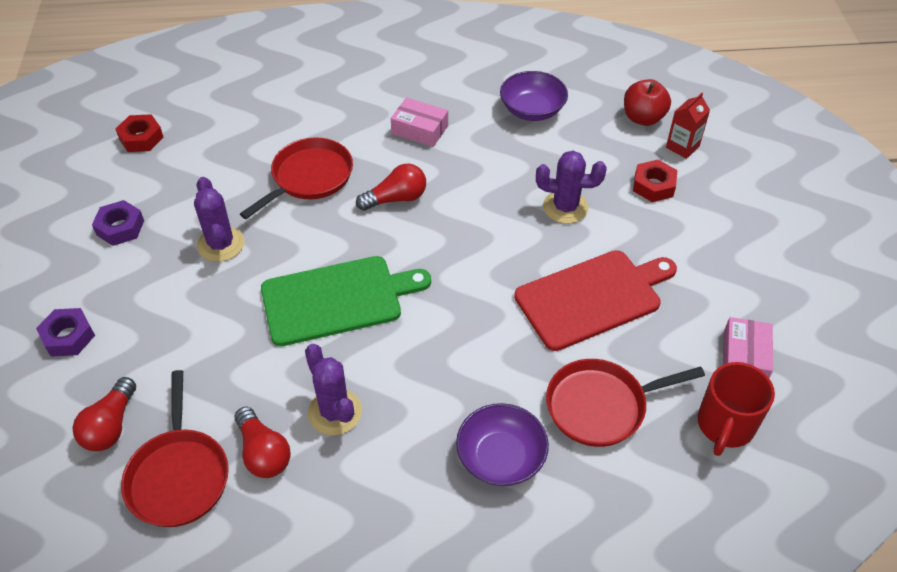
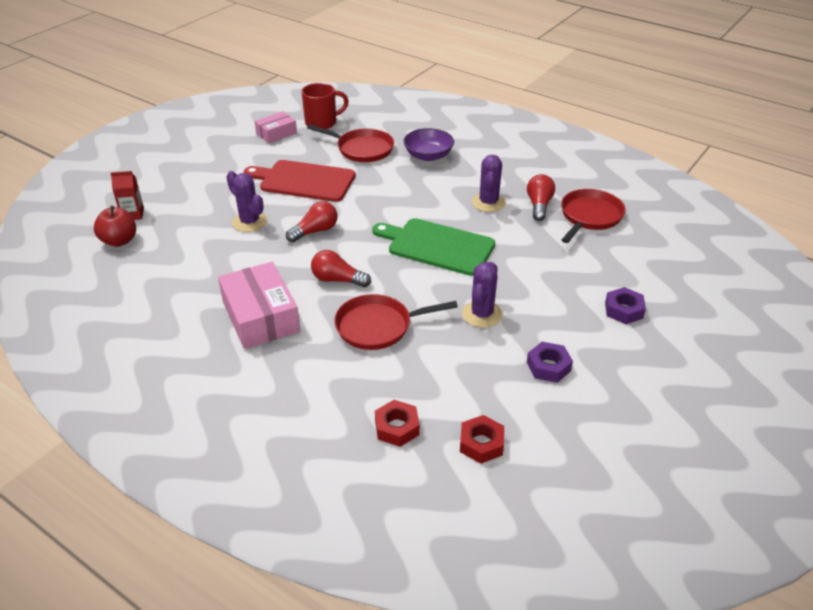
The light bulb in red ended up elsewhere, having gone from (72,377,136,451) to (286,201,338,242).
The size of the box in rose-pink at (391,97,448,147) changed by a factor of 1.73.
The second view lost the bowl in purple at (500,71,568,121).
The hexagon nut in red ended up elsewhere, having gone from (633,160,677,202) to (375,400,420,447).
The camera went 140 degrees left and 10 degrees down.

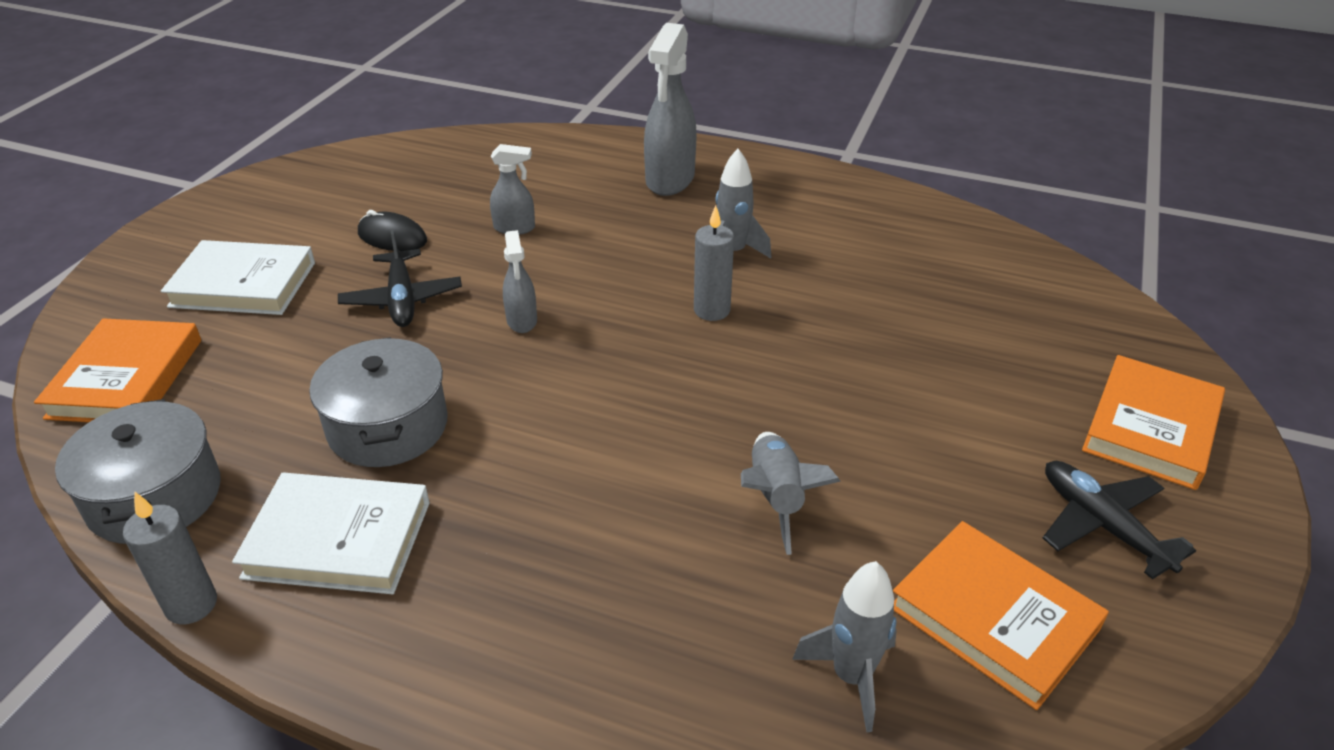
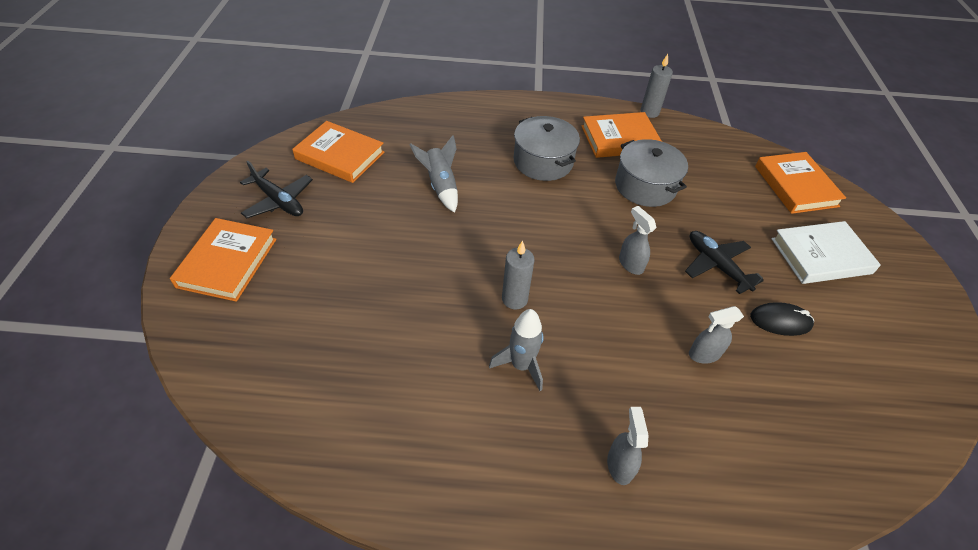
The cooking pot in ash-grey ended up elsewhere, having gone from (55,399,220,544) to (514,116,580,181).
What was the book in snow-white at (232,473,430,594) turned into the book in orange-coloured at (581,112,661,158).
The size of the sprayer in ash-grey at (644,23,697,196) changed by a factor of 0.54.
The second view lost the spaceship in ash-grey at (792,561,897,732).
The camera went 160 degrees right and 10 degrees up.

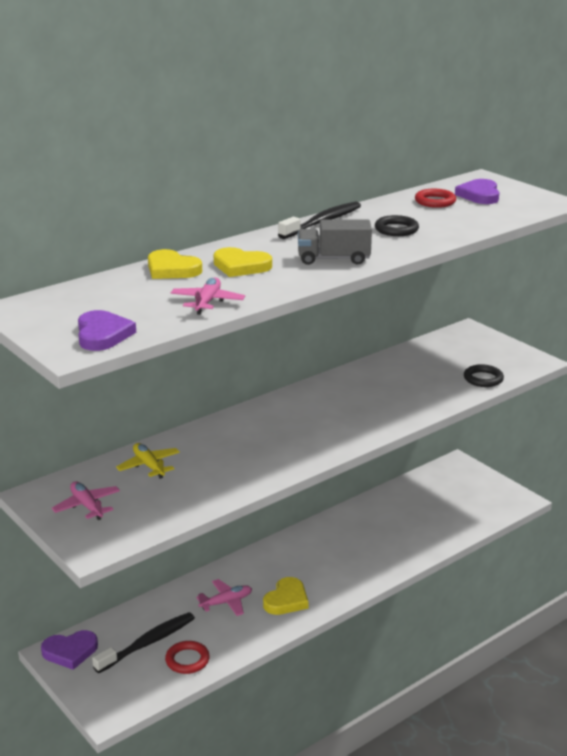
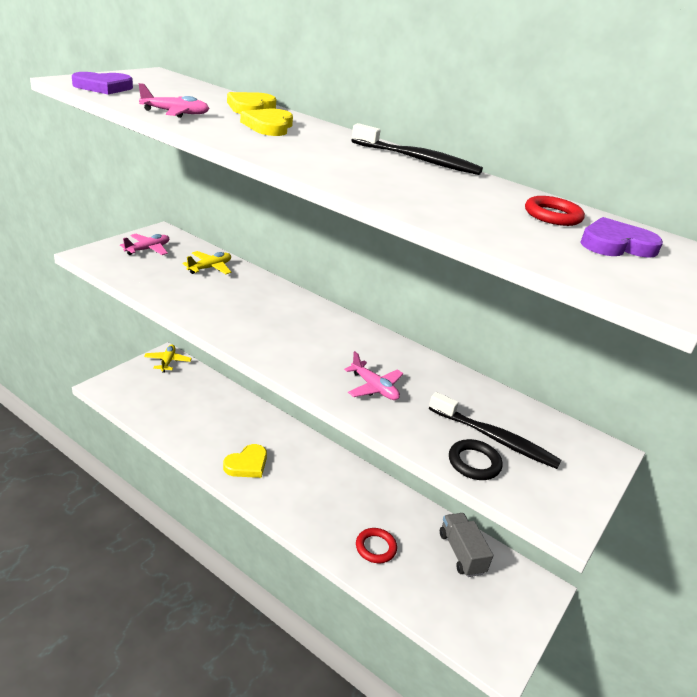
Where the heart in purple stood at (41,630,98,670), the toy plane in yellow came to stand at (144,345,192,373).
The tooth brush in ebony ended up elsewhere, having gone from (92,612,195,673) to (429,392,562,469).
The hoop in red ended up elsewhere, having gone from (165,641,210,674) to (356,528,397,563).
The toy plane in rose-pink ended up elsewhere, having gone from (196,579,252,616) to (344,351,403,400).
The heart in yellow at (263,577,309,615) ended up facing another way, 60 degrees counterclockwise from before.
The lorry in ash-grey ended up elsewhere, having gone from (298,219,372,265) to (440,513,493,577).
The second view lost the hoop in ebony at (375,215,419,236).
The camera went 70 degrees right and 5 degrees up.

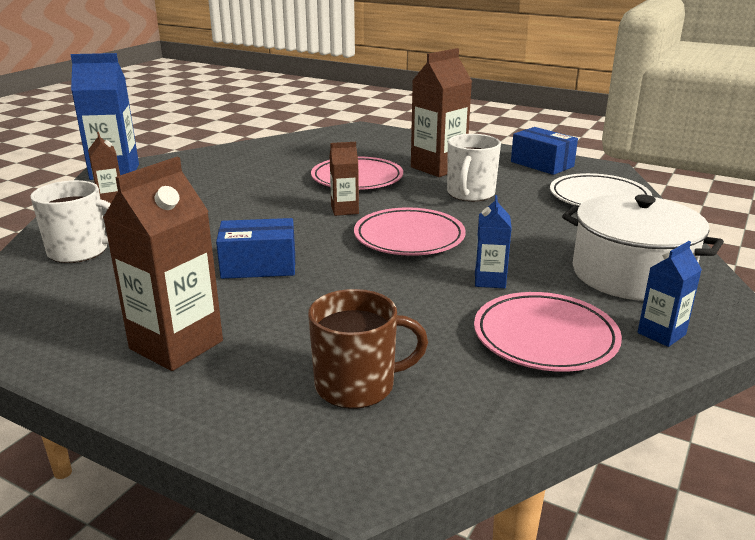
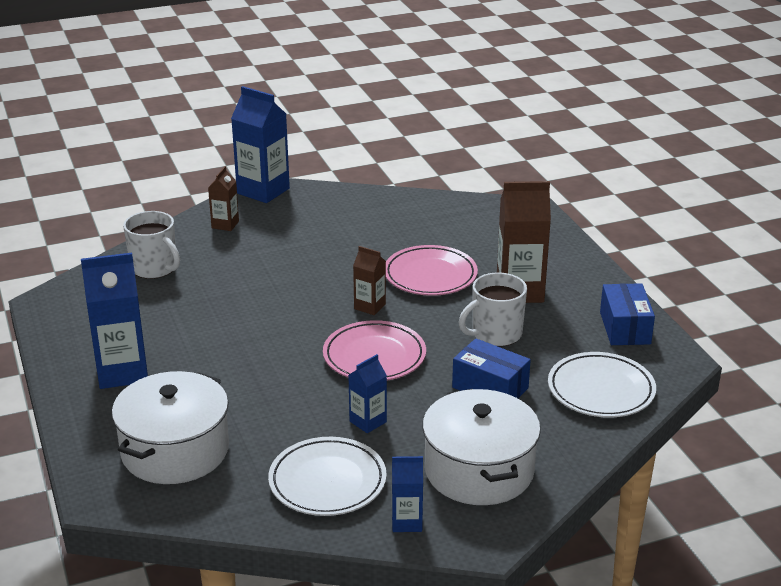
What was the milk carton in dark brown at (103,157,223,371) turned into the milk carton in cobalt at (81,253,148,389).
The box in cobalt ended up elsewhere, having gone from (216,218,295,279) to (452,338,531,399).
Where the coffee mug in dark brown stood at (308,289,428,409), the cooking pot in snow-white came to stand at (112,371,229,484).
What was the dinner plate in rose-pink at (474,292,622,372) turned into the dinner plate in snow-white at (268,437,387,516).
The camera went 40 degrees right and 5 degrees up.

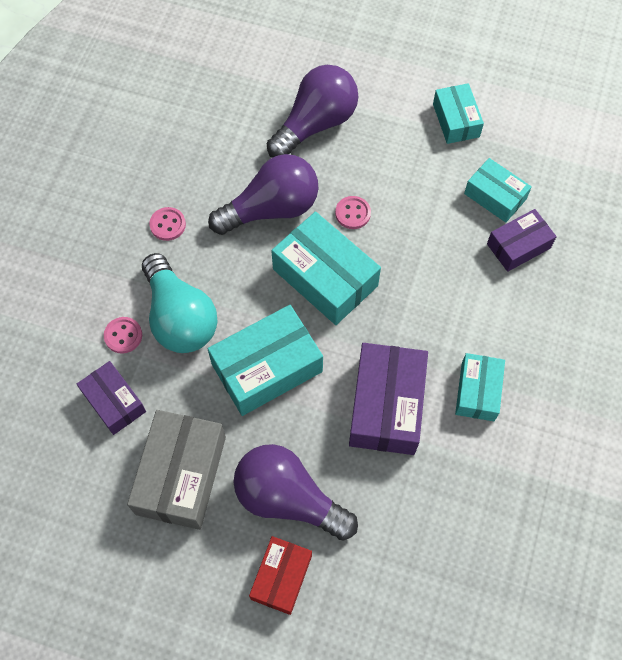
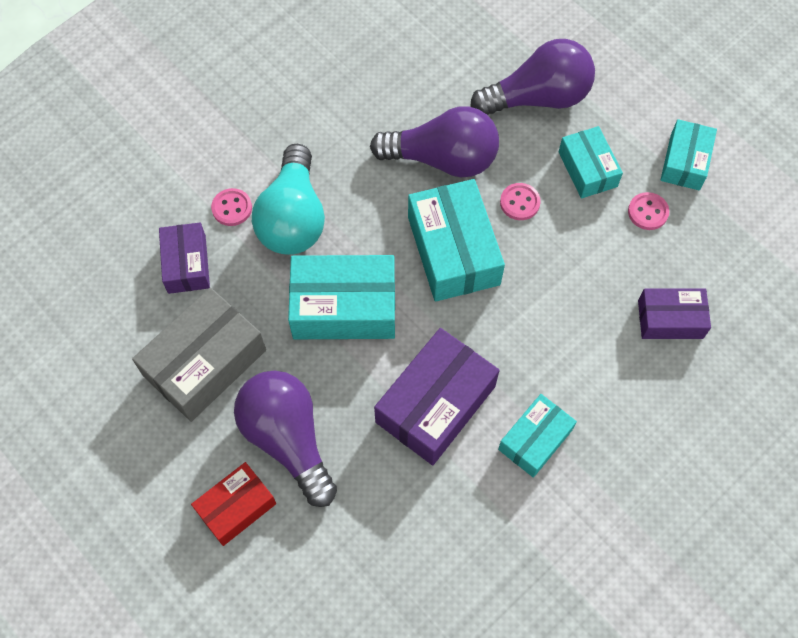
The shirt button in rose-pink ended up elsewhere, having gone from (149,207,186,241) to (628,192,669,230).
The box in aqua ended up elsewhere, having gone from (464,158,532,223) to (559,126,623,199).
The camera went 30 degrees right and 0 degrees up.

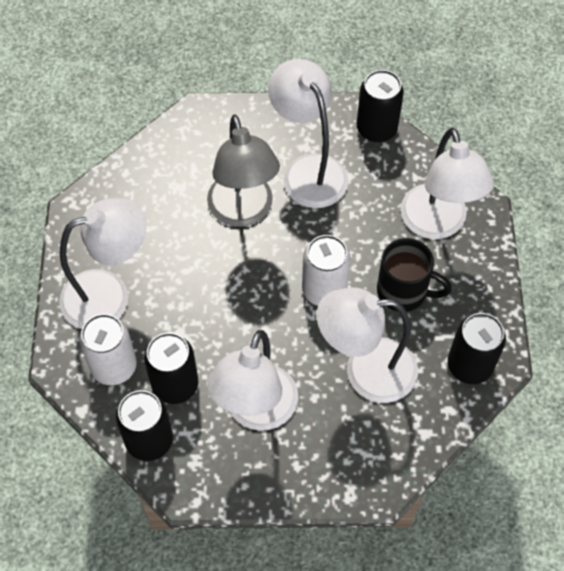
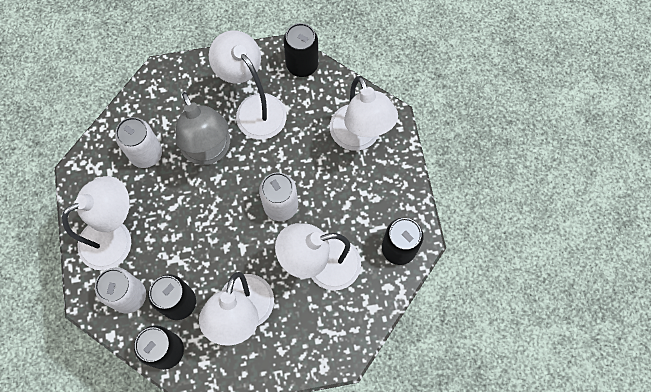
The second view lost the coffee mug in ebony at (377,238,452,312).
The second view gained the can in snow-white at (115,117,162,168).
The camera went 10 degrees left and 10 degrees up.

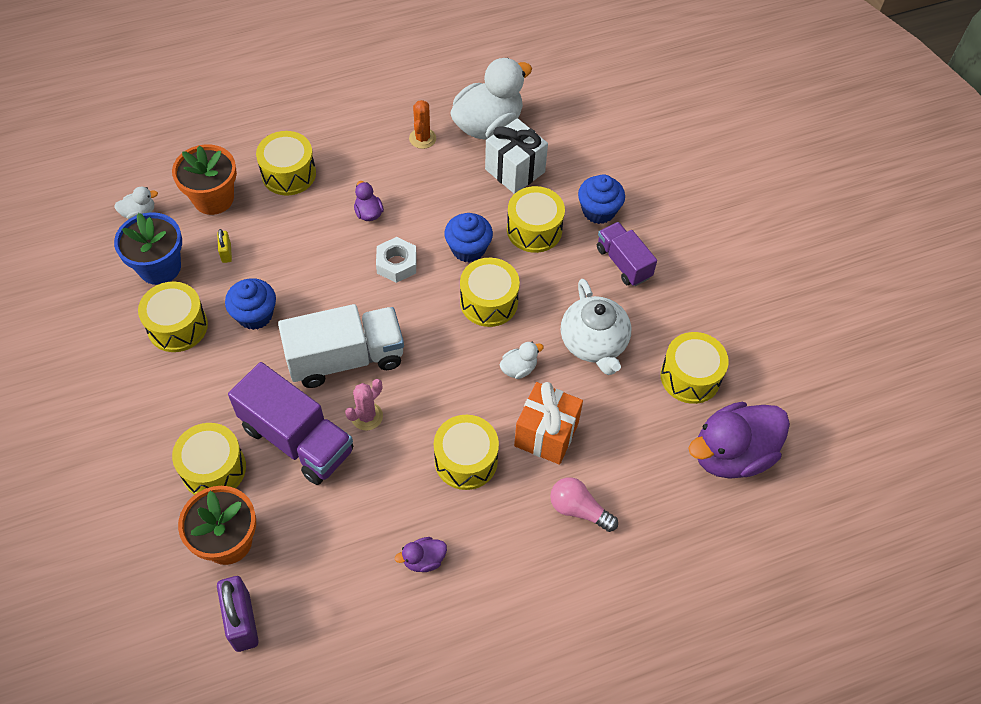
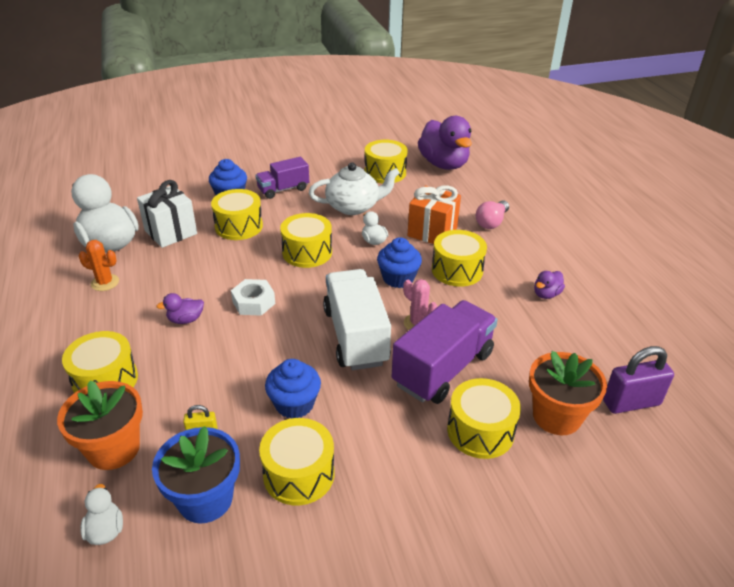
The rubber duck in purple at (395,537,447,572) ended up facing another way, 60 degrees clockwise from before.
The fairy cake in cobalt ended up elsewhere, having gone from (445,213,493,262) to (377,237,422,288).
The camera went 85 degrees left and 20 degrees down.

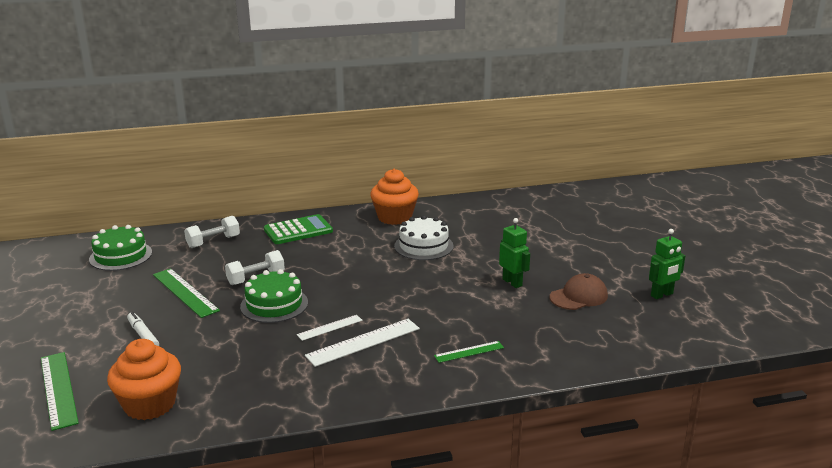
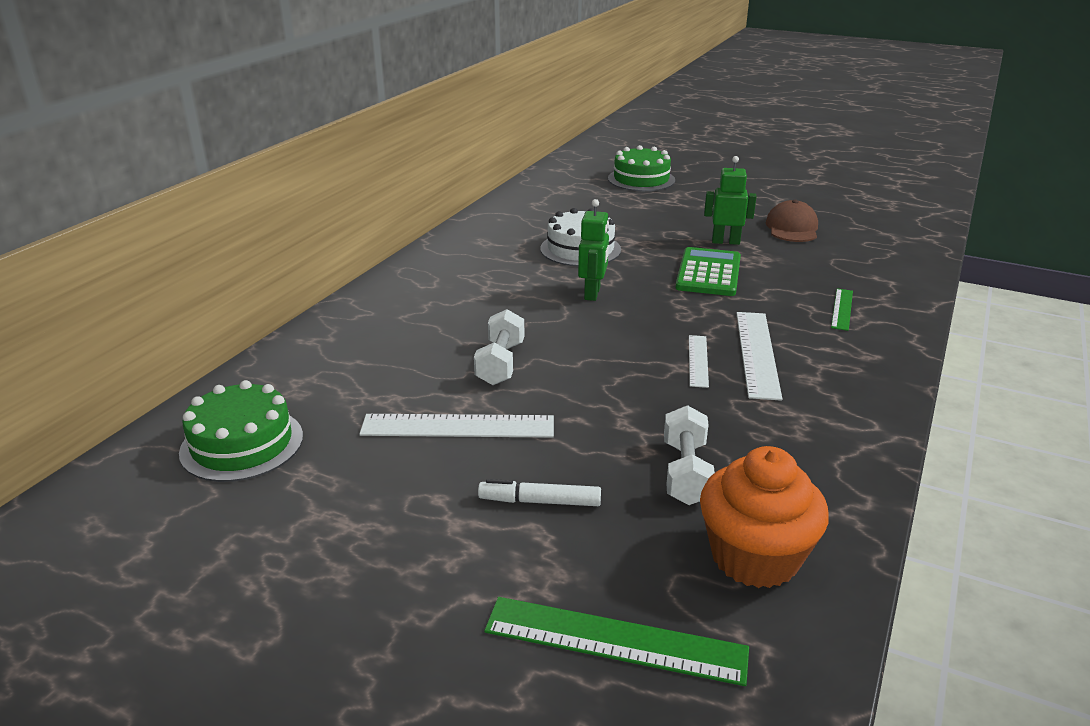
What was the measuring stick in green at (153,268,220,318) turned into the measuring stick in snow-white at (359,414,554,438).
The free weight in snow-white ended up elsewhere, having gone from (184,216,240,248) to (664,405,715,505).
The layer cake in green ended up elsewhere, having gone from (240,269,308,323) to (608,145,675,191).
The adding machine in green ended up elsewhere, having gone from (264,214,333,244) to (675,247,741,296).
The second view lost the fairy cake in orange-coloured at (370,169,419,225).
The toy robot in green ended up elsewhere, having gone from (649,229,685,299) to (578,199,609,301).
The camera went 50 degrees left and 5 degrees up.

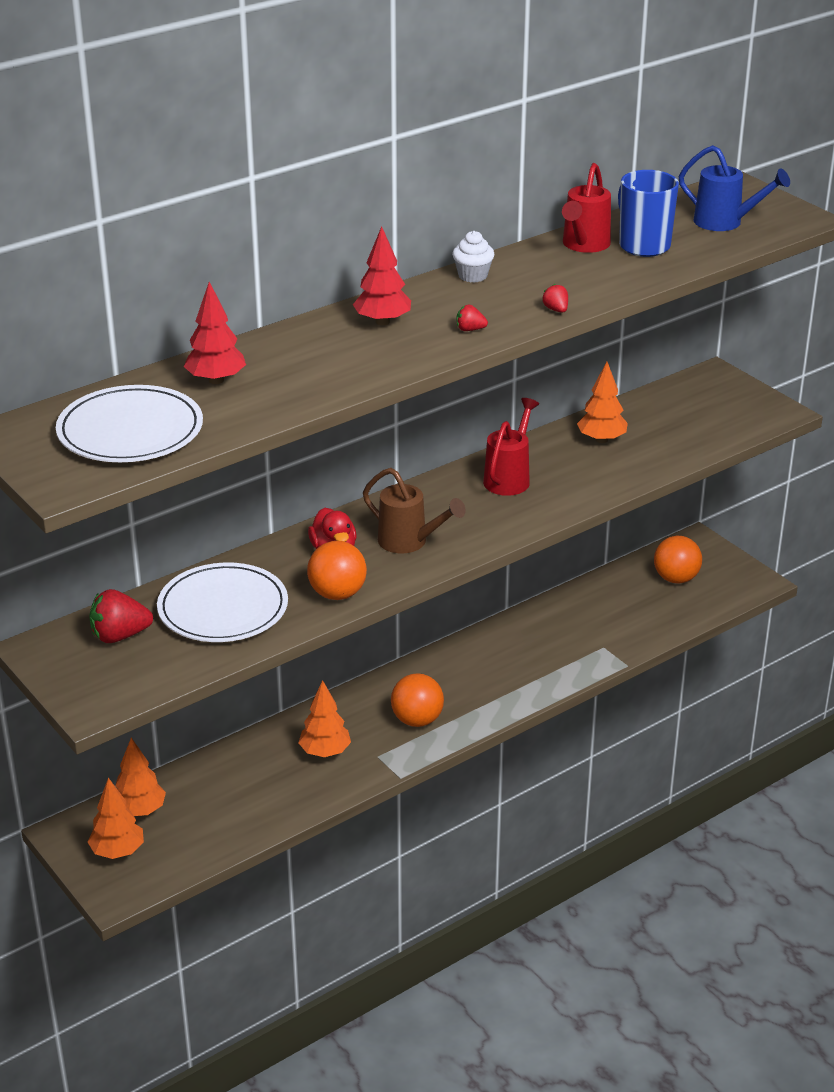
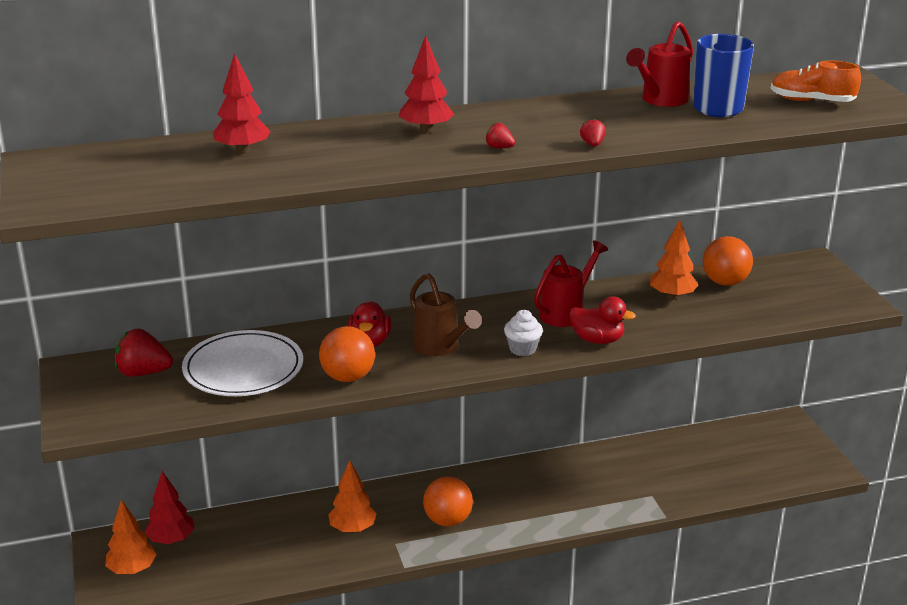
The second view lost the dinner plate in snow-white at (56,385,203,462).
What was the toy tree in orange-coloured at (115,738,166,816) turned into the toy tree in red at (145,471,194,544).
The fairy cake in snow-white ended up elsewhere, having gone from (452,231,494,282) to (504,310,543,356).
The sphere in orange-coloured ended up elsewhere, having gone from (654,536,702,584) to (703,236,753,286).
Where the watering pot in cobalt stood at (679,145,790,231), the sneaker in orange-coloured came to stand at (771,60,861,102).
The second view gained the rubber duck in red at (569,296,636,344).
The camera went 20 degrees right and 5 degrees down.

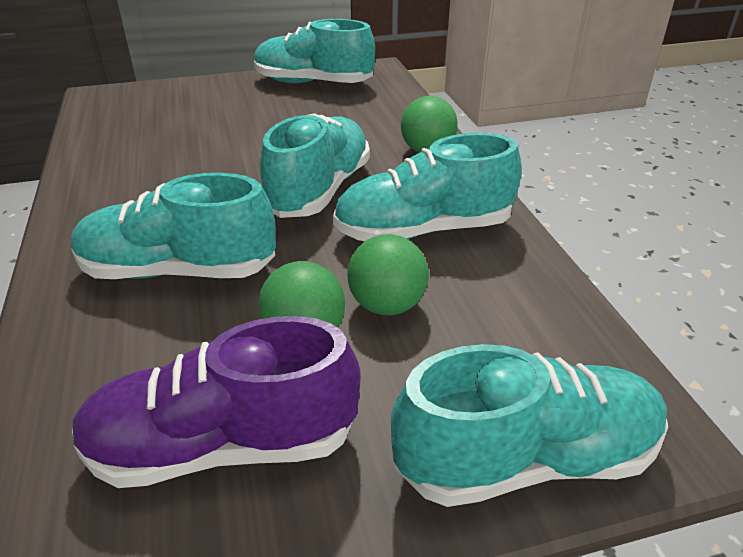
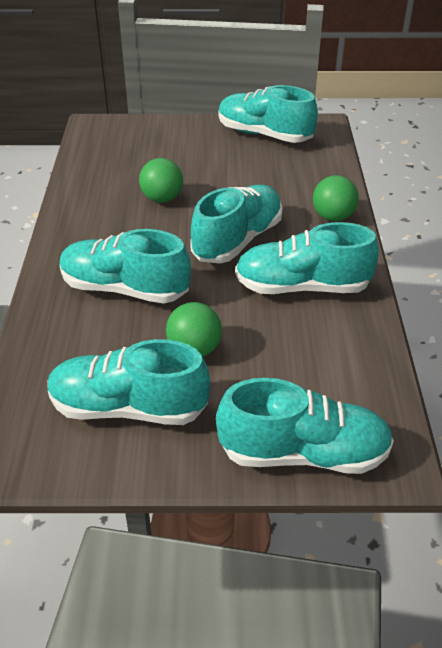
What was the sneaker in purple at (72,316,361,488) turned into the sneaker in aqua at (47,339,210,425).
The sphere in green ended up elsewhere, having gone from (347,234,429,315) to (139,158,183,203).
The camera went 15 degrees right and 5 degrees up.

